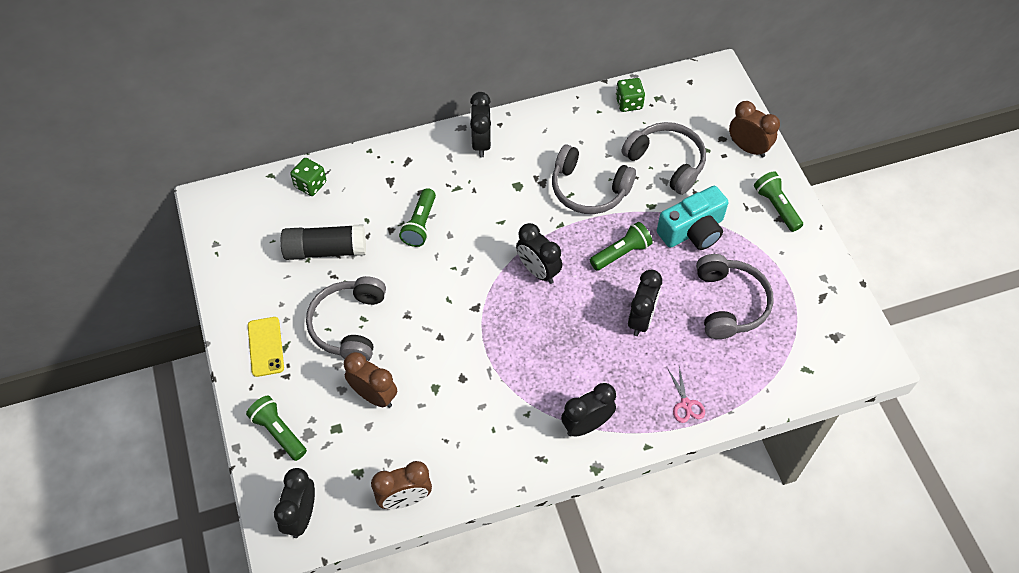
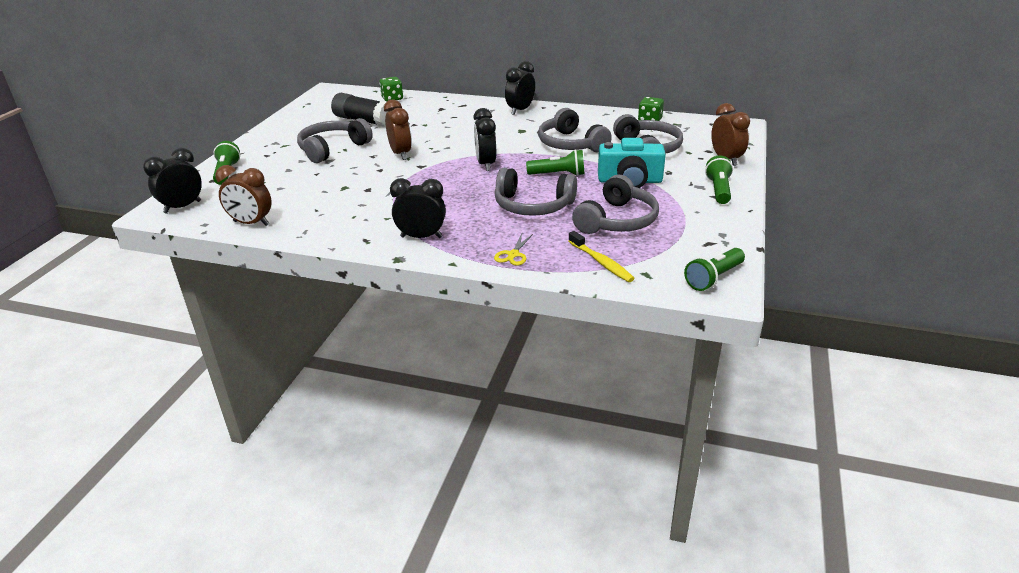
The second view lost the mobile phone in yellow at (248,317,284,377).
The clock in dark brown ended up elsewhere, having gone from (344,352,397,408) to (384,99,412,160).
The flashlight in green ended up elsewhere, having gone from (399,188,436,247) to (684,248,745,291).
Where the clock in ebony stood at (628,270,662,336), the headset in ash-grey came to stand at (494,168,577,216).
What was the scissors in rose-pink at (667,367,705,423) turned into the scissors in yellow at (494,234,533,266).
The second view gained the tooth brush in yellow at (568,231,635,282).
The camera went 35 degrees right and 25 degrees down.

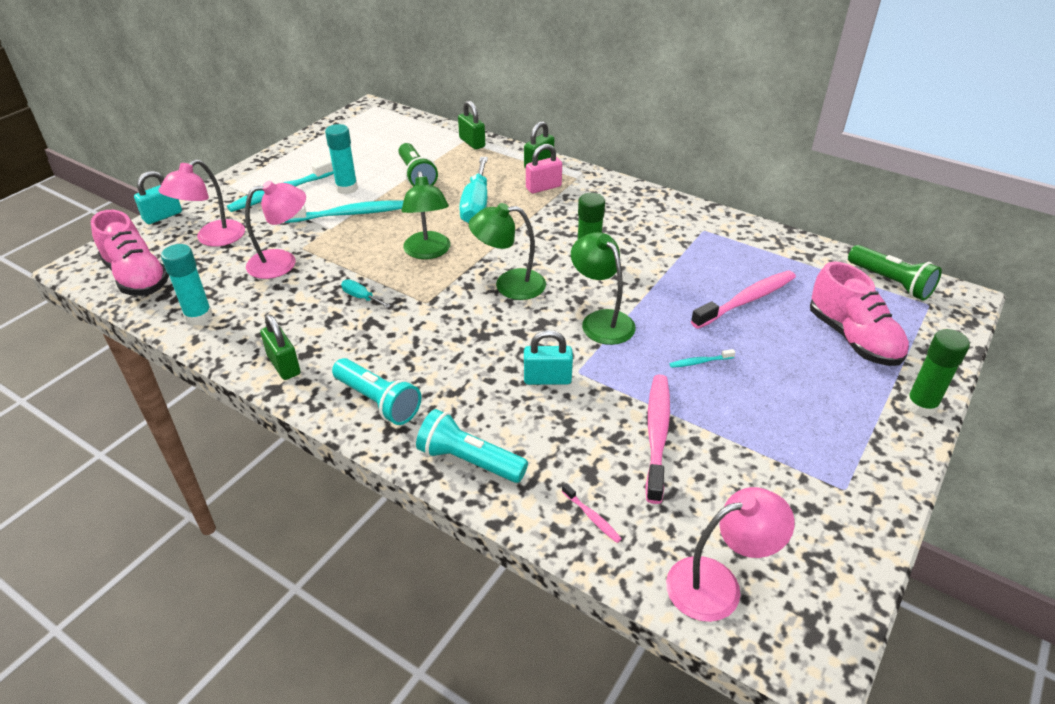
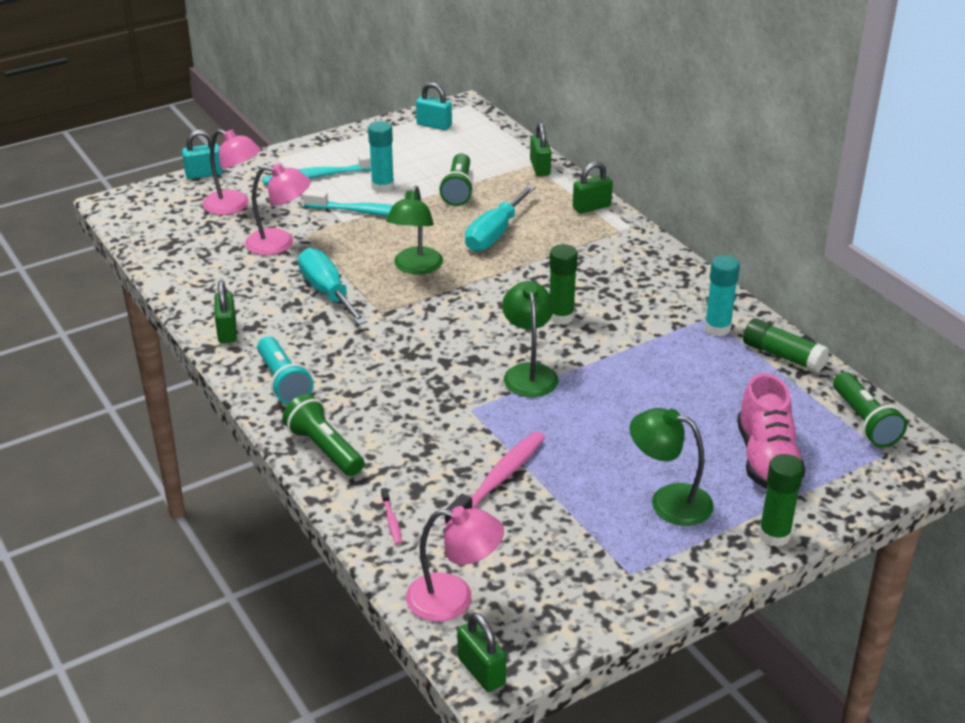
The second view lost the sneaker in rose-pink at (91,210,169,296).
The lamp in rose-pink at (159,159,245,247) ended up facing another way, 120 degrees counterclockwise from before.
The stick of glue in aqua ended up elsewhere, having gone from (161,244,212,325) to (705,255,740,336).
The size of the hand screwdriver in aqua at (341,280,391,308) changed by a factor of 2.18.
What was the flashlight in aqua at (416,409,528,483) turned into the flashlight in green at (282,394,364,476).
The lamp in green ended up elsewhere, having gone from (469,203,546,300) to (630,408,714,526).
The small lock in aqua ended up elsewhere, having gone from (524,330,573,385) to (416,82,452,130).
The second view lost the small lock in rose-pink at (526,144,562,193).
The second view lost the tooth brush in aqua at (670,349,735,368).
The second view lost the tooth brush in rose-pink at (691,270,796,329).
The second view gained the small lock in green at (457,612,506,692).
The second view gained the stick of glue in green at (743,319,829,373).
The camera went 25 degrees right and 5 degrees down.

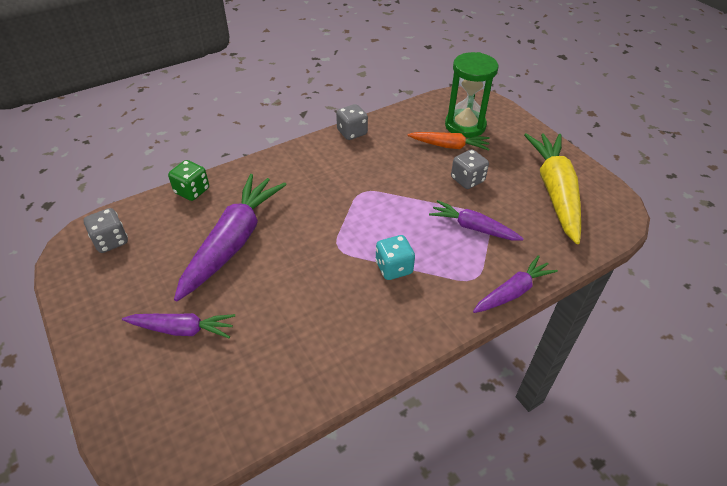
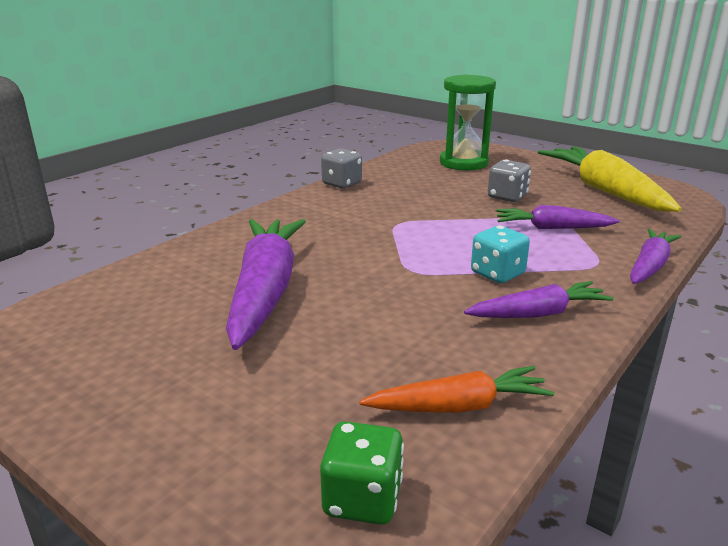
The second view lost the game die in ash-grey at (84,208,128,253).
The root vegetable in purple ended up elsewhere, having gone from (122,313,235,338) to (464,281,614,318).
The game die in green ended up elsewhere, having gone from (168,160,209,201) to (320,421,404,525).
The root vegetable in orange-coloured ended up elsewhere, having gone from (407,132,490,151) to (359,366,554,412).
The camera went 20 degrees left and 20 degrees down.

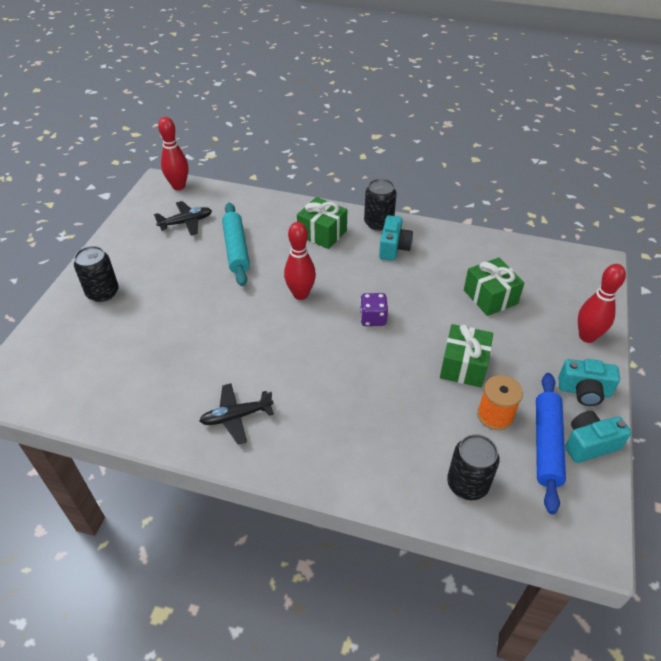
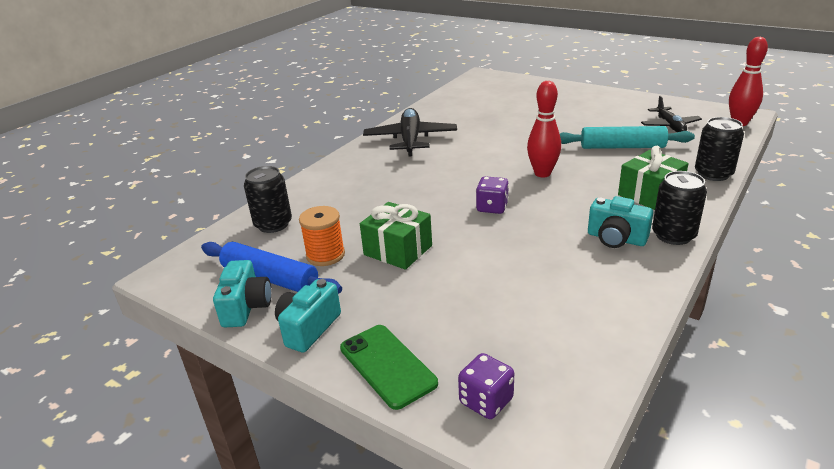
The can in ebony ended up elsewhere, having gone from (74,246,119,302) to (695,117,744,181).
The size of the toy plane in ebony at (199,383,274,444) changed by a factor of 1.60.
The second view lost the present in green at (464,258,525,316).
Where the skittle in red stood at (578,264,626,343), the mobile phone in green came to stand at (340,325,438,410).
The second view gained the game die in purple at (458,353,514,419).
The camera went 110 degrees right and 15 degrees down.

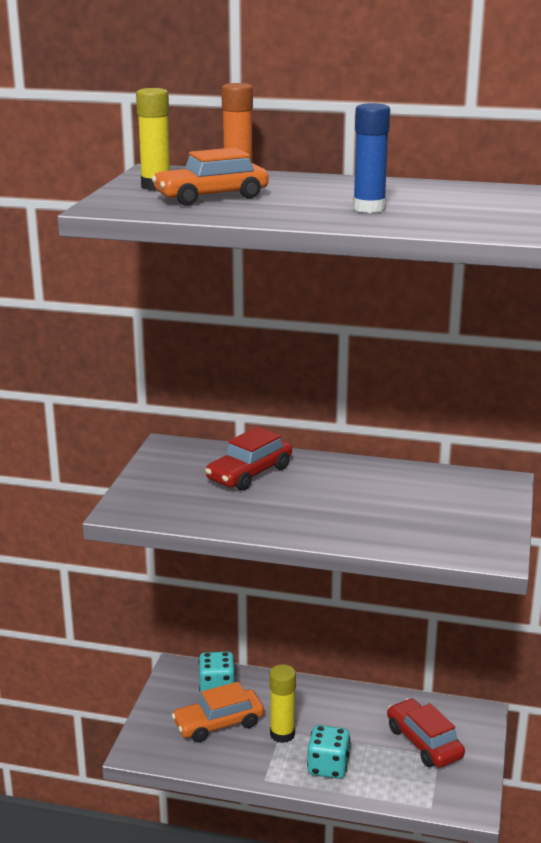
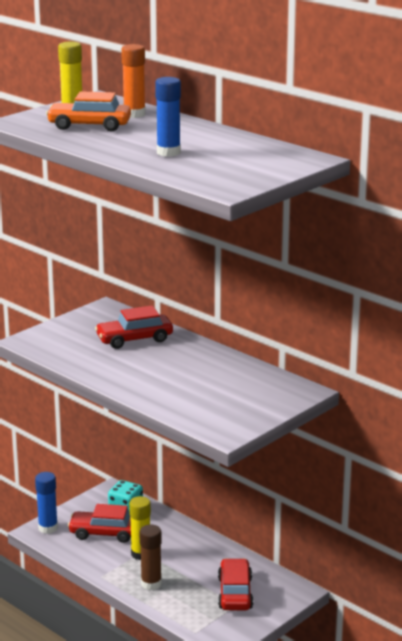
What was the car in orange-coloured at (172,682,264,742) turned into the car in red at (68,504,131,543).
Where the game die in aqua stood at (307,725,350,779), the stick of glue in dark brown came to stand at (139,525,162,590).
The second view gained the stick of glue in cobalt at (35,472,58,534).
The camera went 30 degrees right and 0 degrees up.

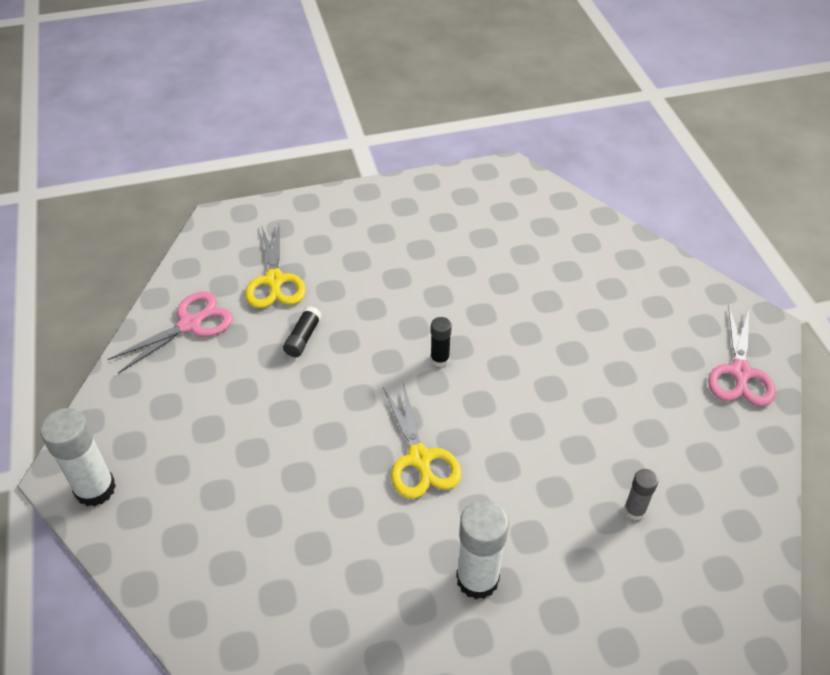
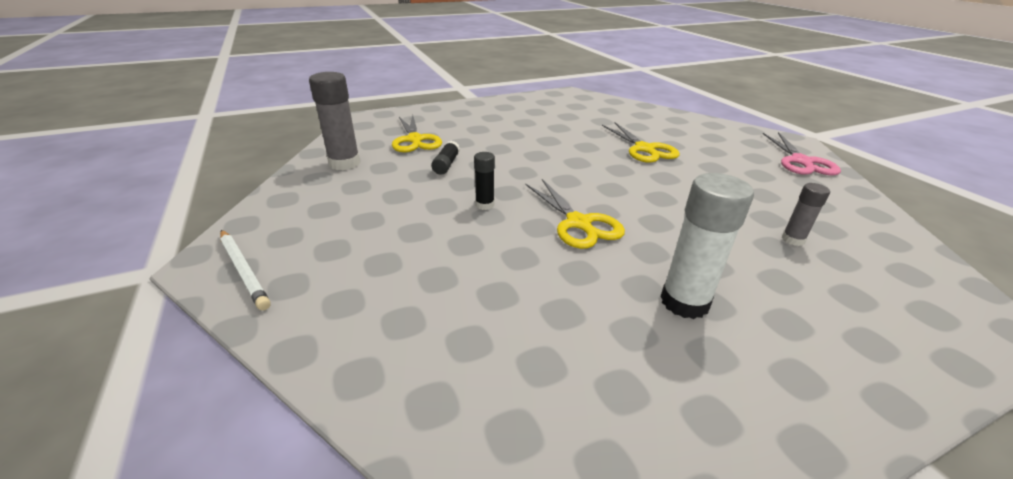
Where the stick of glue in snow-white stood at (40,408,116,507), the pencil in snow-white came to stand at (220,230,271,310).
Where the scissors in rose-pink stood at (107,291,233,374), the stick of glue in ash-grey came to stand at (309,72,360,170).
The stick of glue in ebony ended up elsewhere, having gone from (430,317,452,367) to (474,152,495,210).
The second view gained the scissors in yellow at (602,122,680,163).
The camera went 10 degrees left and 15 degrees down.

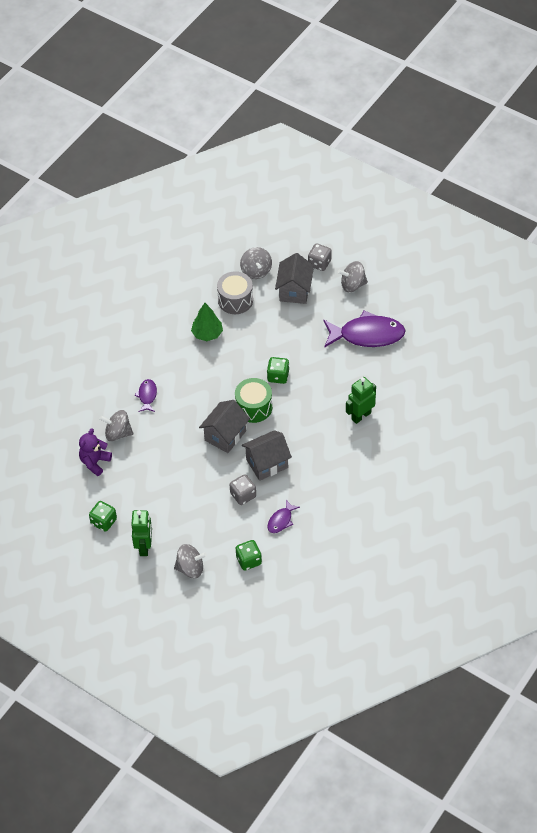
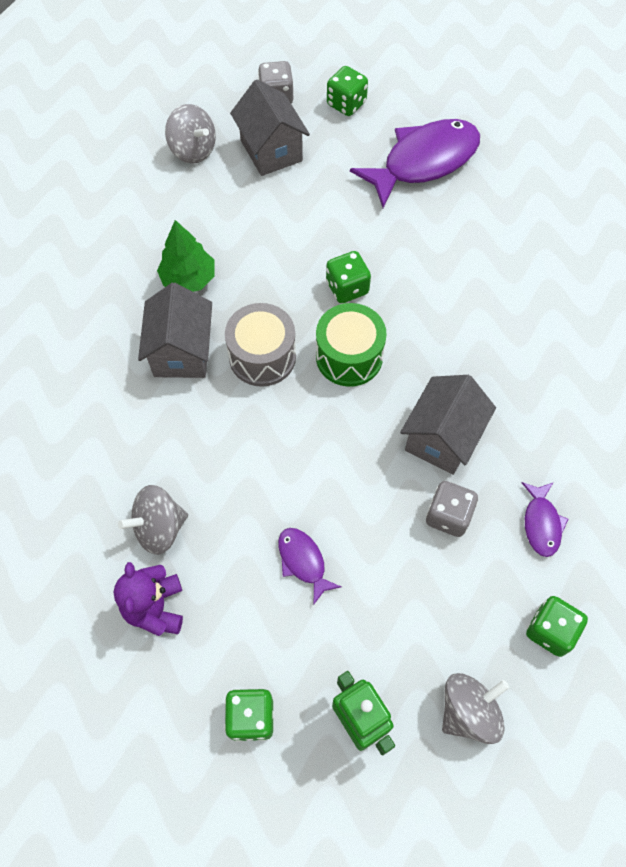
The fish figure in purple ended up elsewhere, having gone from (134,379,157,412) to (278,528,341,604).
The cottage in ash-grey ended up elsewhere, having gone from (199,400,250,453) to (138,283,212,378).
The snare drum in ash-grey ended up elsewhere, having gone from (217,271,253,314) to (225,303,296,387).
Where the spinning top in ash-grey stood at (338,261,368,292), the game die in green came to stand at (327,66,368,116).
The second view lost the toy robot in green at (346,377,376,424).
The camera went 35 degrees left and 10 degrees up.

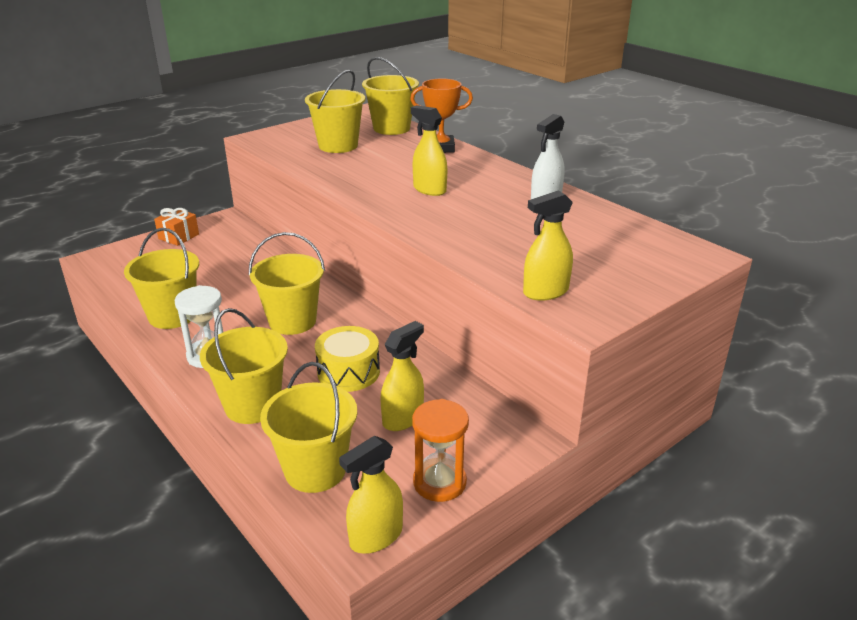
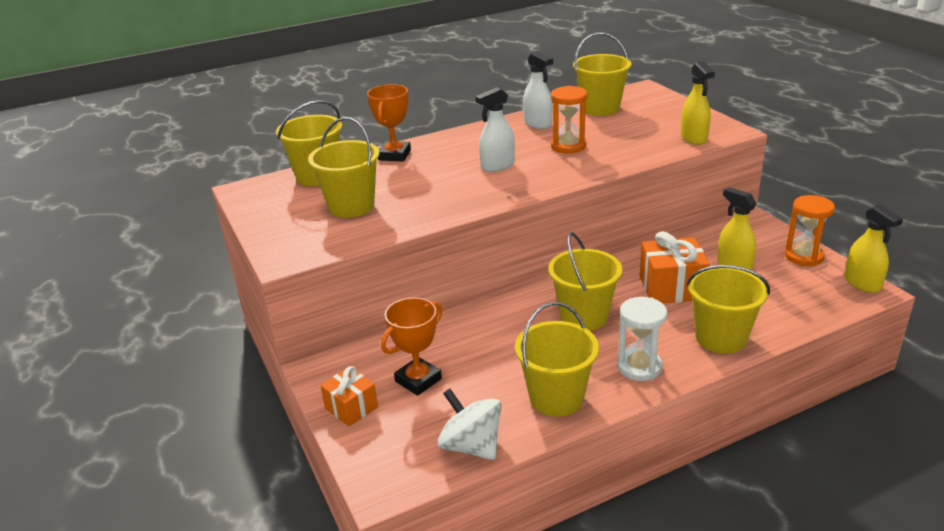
The bucket in yellow ended up elsewhere, having gone from (260,362,357,493) to (573,32,631,116).
Where the snare drum in yellow stood at (315,326,380,392), the present in orange-coloured came to stand at (639,231,710,303).
What was the sprayer in yellow at (411,105,447,196) turned into the sprayer in snow-white at (475,87,515,172).
The second view gained the trophy in orange-coloured at (381,297,442,396).
The second view gained the spinning top in snow-white at (438,389,502,460).
The second view gained the hourglass in orange-coloured at (551,86,588,154).
The camera went 75 degrees left and 0 degrees up.

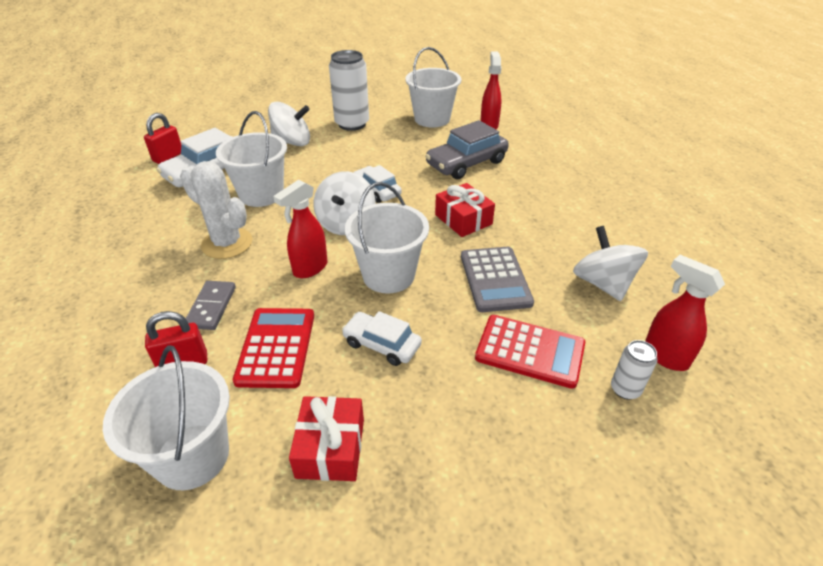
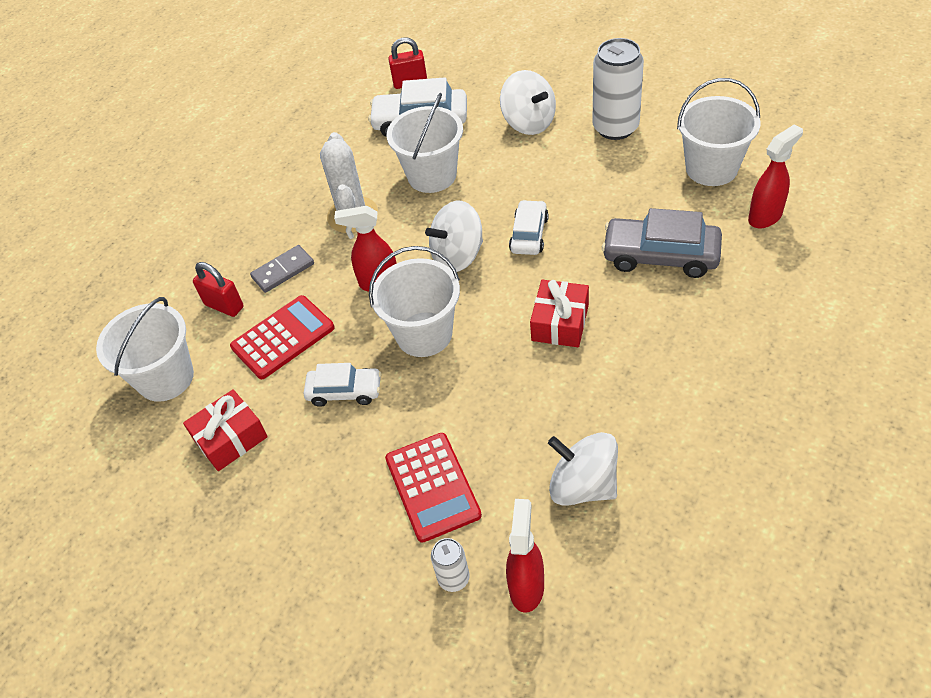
The car in snow-white at (342,311,422,366) ended up facing another way, 105 degrees clockwise from before.
The second view lost the adding machine in ash-grey at (461,247,534,312).
The spinning top in snow-white at (573,226,648,301) ended up facing another way, 90 degrees counterclockwise from before.
The camera went 55 degrees right and 10 degrees up.

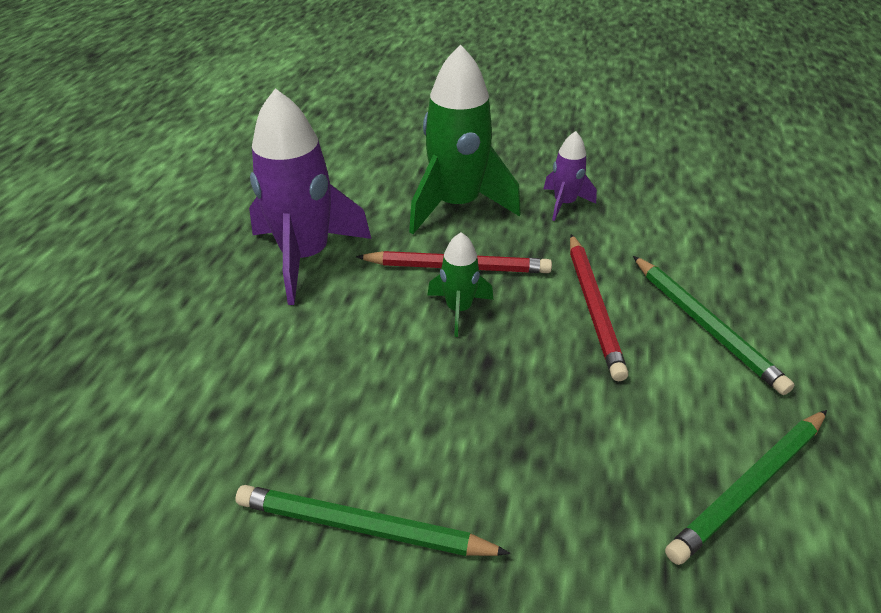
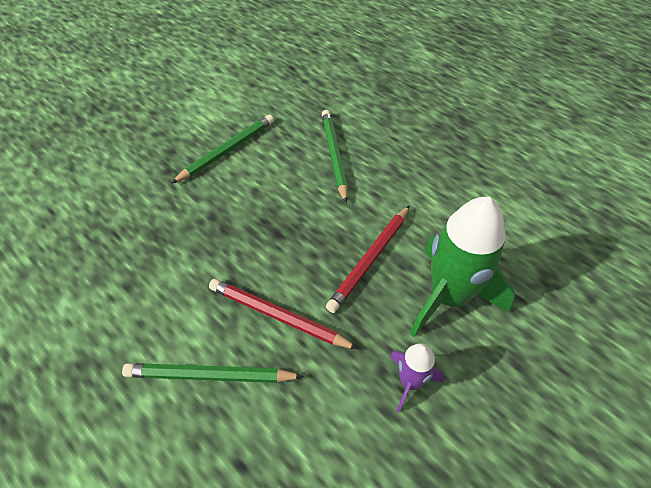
The second view lost the spaceship in purple at (249,88,371,305).
The second view lost the spaceship in green at (427,232,493,337).
The pencil in green ended up elsewhere, having gone from (665,410,827,565) to (322,110,348,203).
The camera went 120 degrees right and 10 degrees up.

